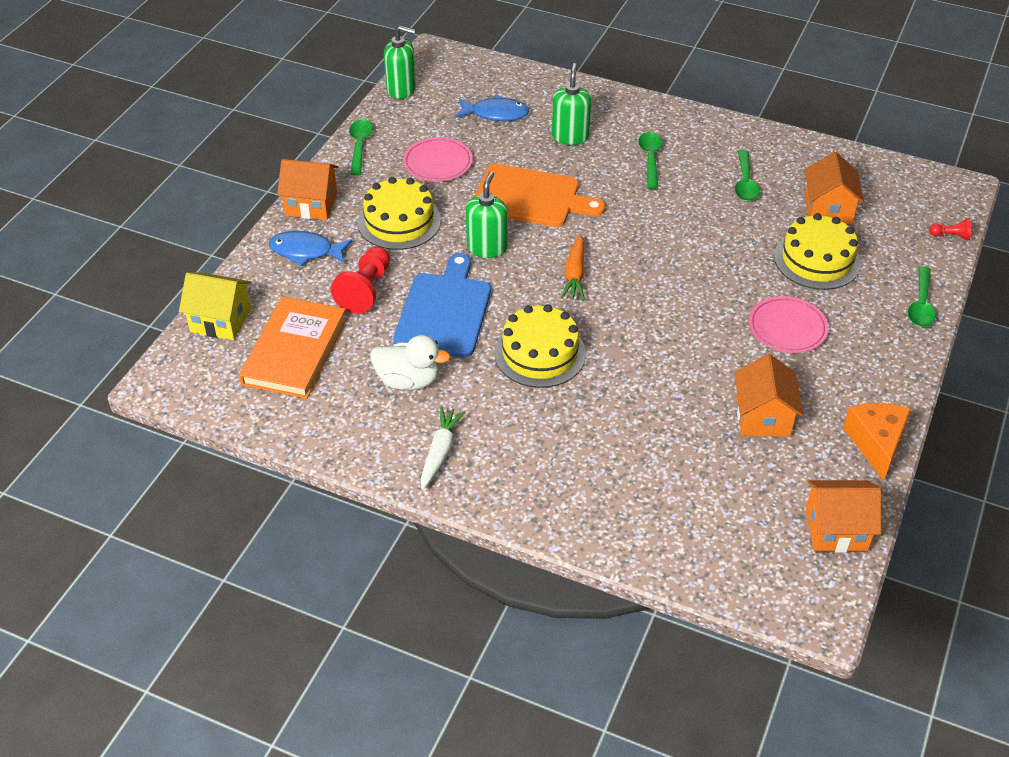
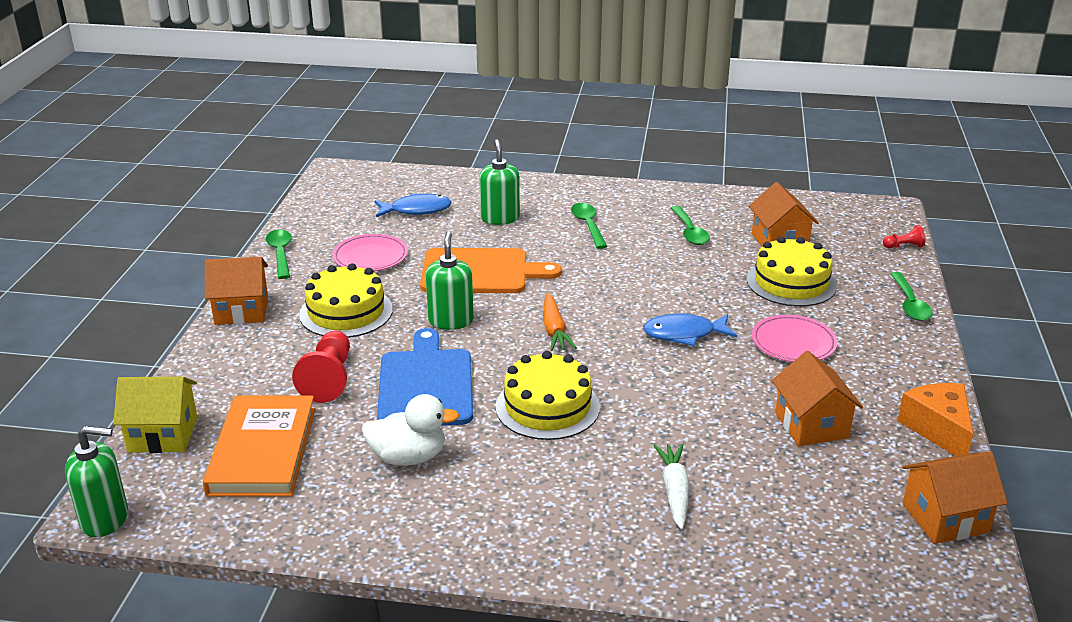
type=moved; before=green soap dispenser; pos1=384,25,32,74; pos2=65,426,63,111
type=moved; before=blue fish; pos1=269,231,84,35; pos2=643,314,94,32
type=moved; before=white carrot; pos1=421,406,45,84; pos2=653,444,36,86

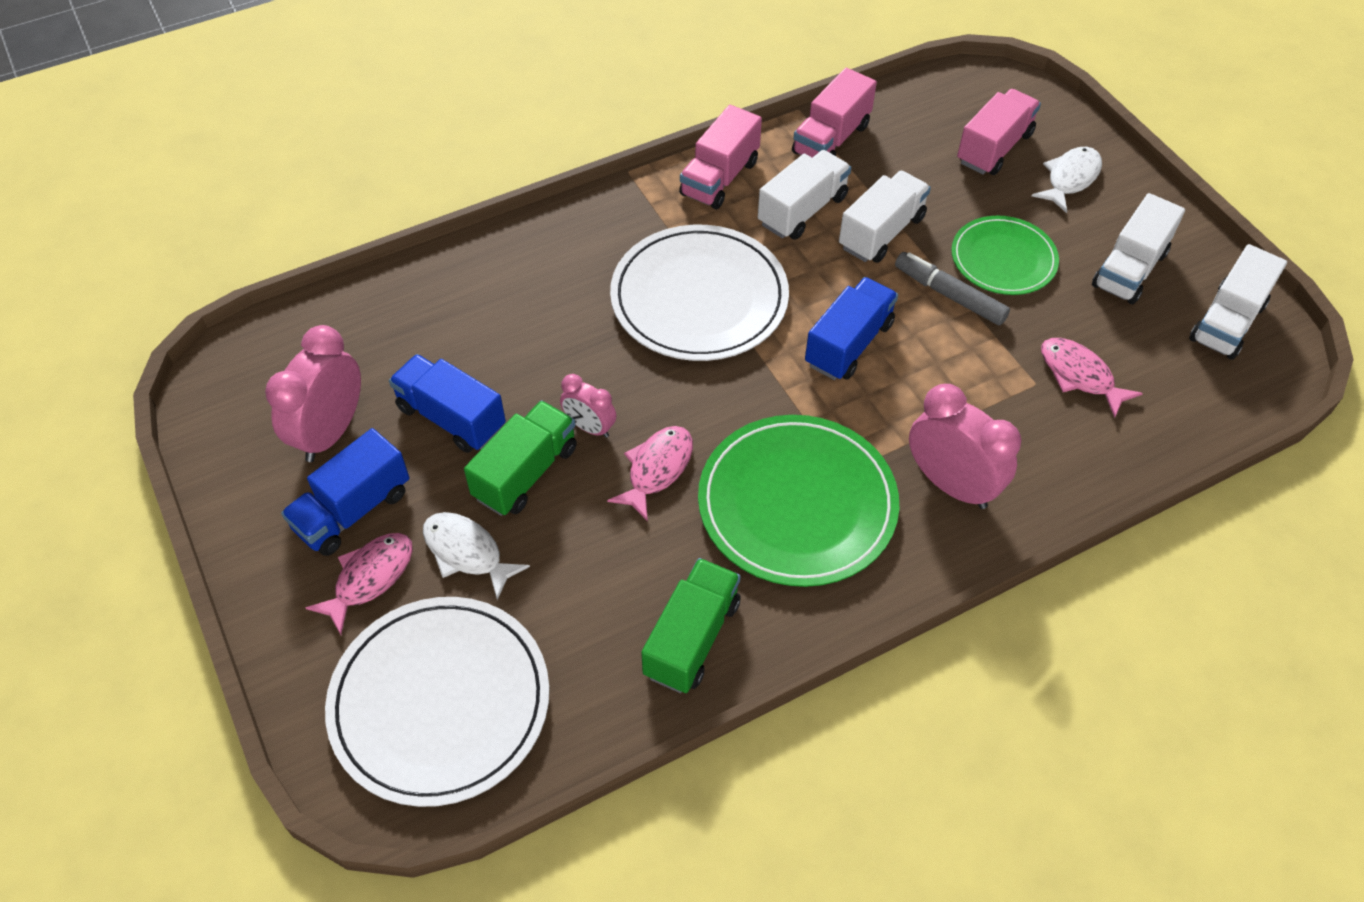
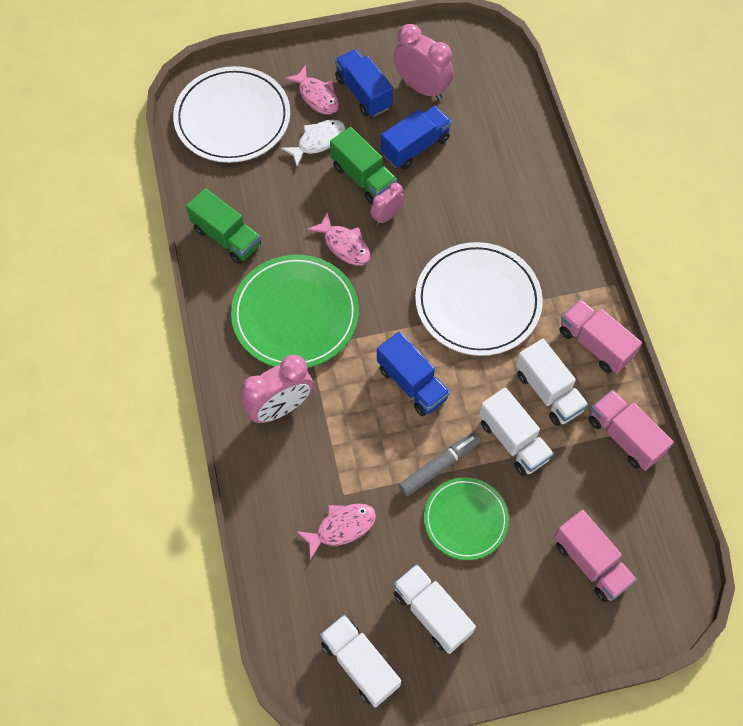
type=removed; before=white fish; pos1=1032,147,70,66

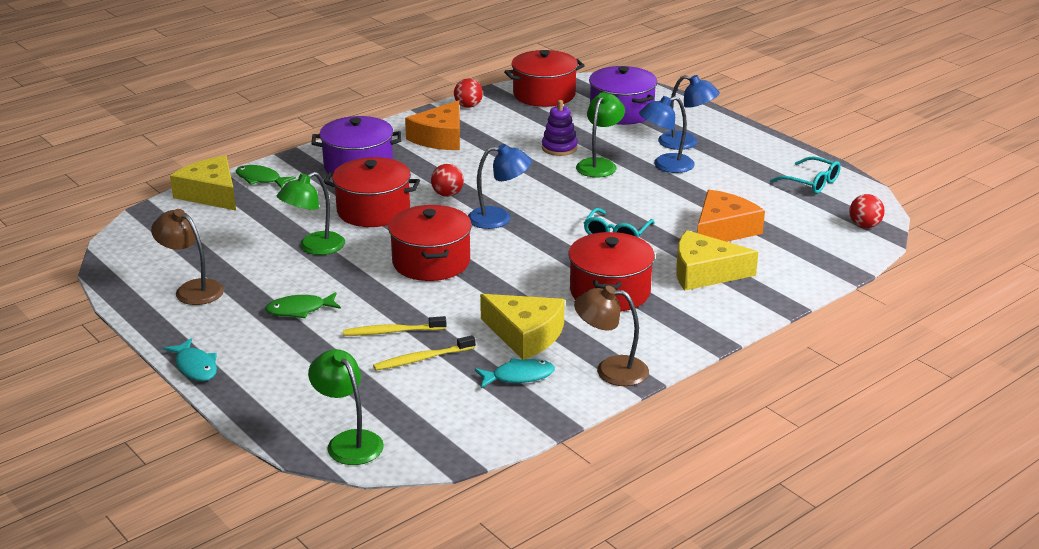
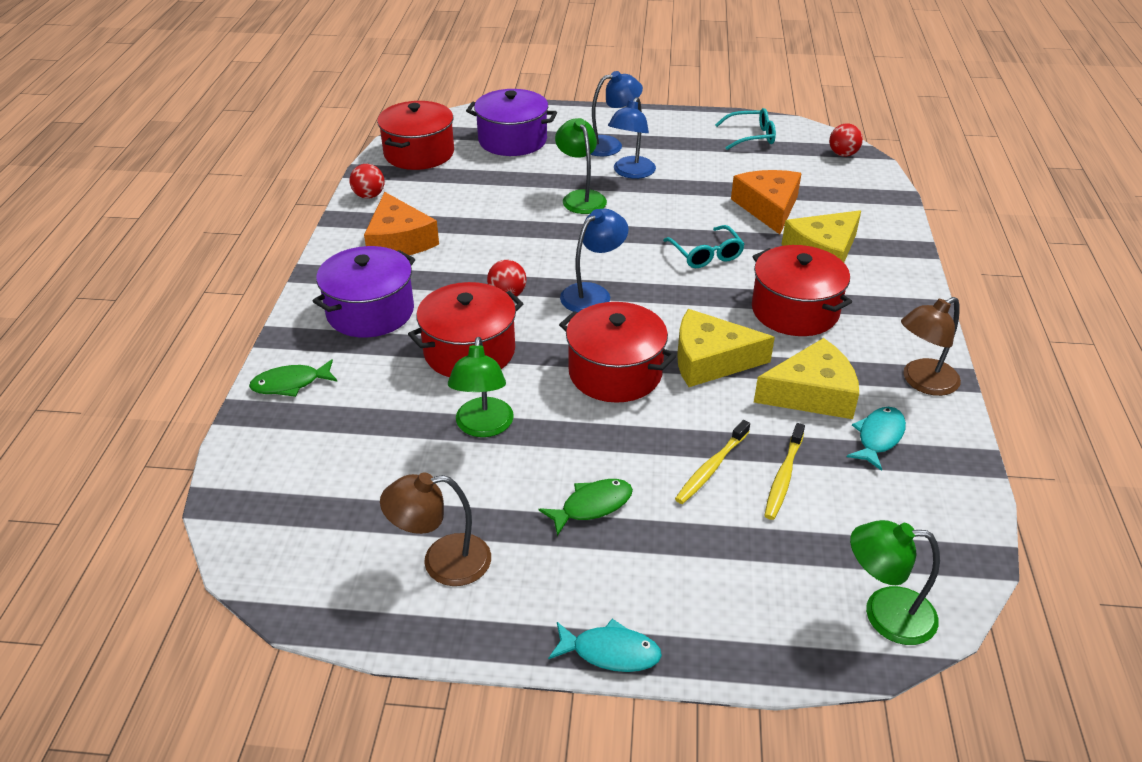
type=removed; before=purple stacking toy; pos1=542,100,36,56
type=moved; before=yellow cheese; pos1=170,156,66,55; pos2=677,309,98,78
type=turned; before=green fish; pos1=265,292,76,26; pos2=538,479,95,57; turn=-150

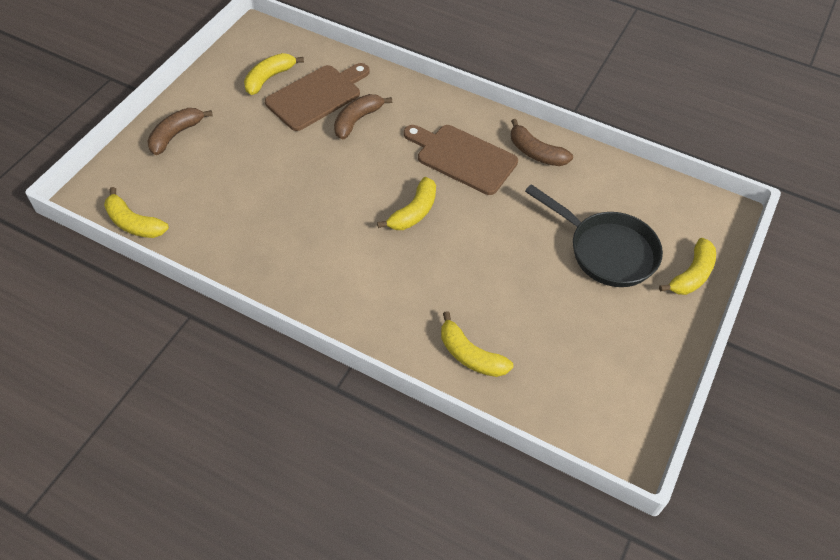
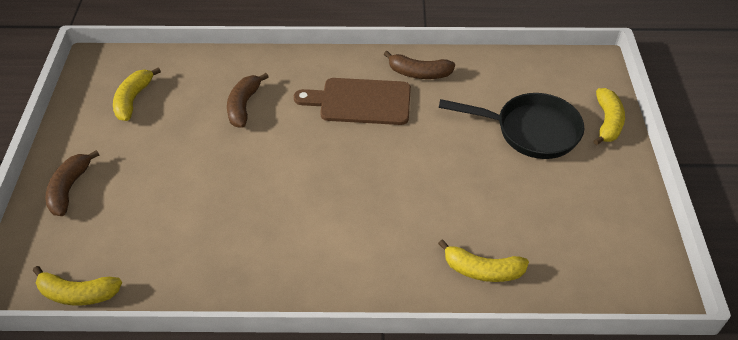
type=removed; before=brown cutting board; pos1=265,63,105,68
type=removed; before=yellow banana; pos1=377,177,59,53

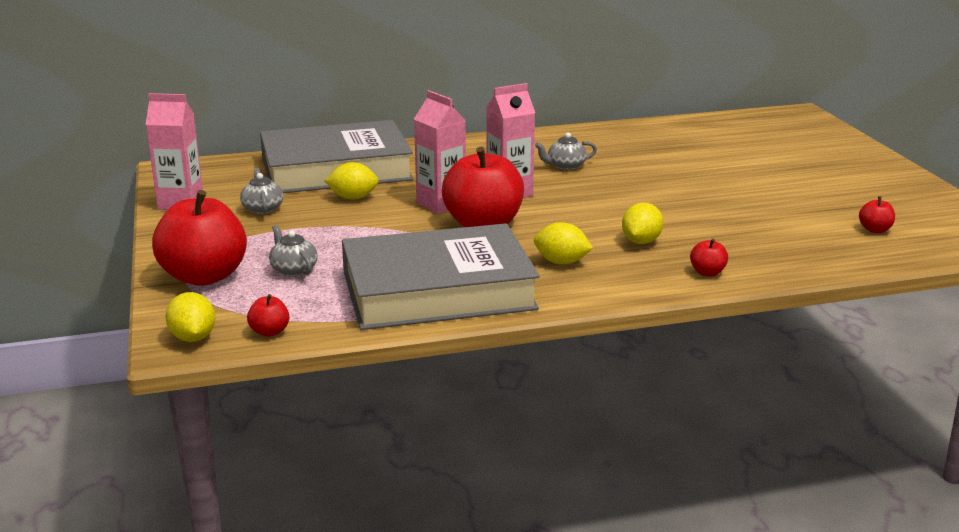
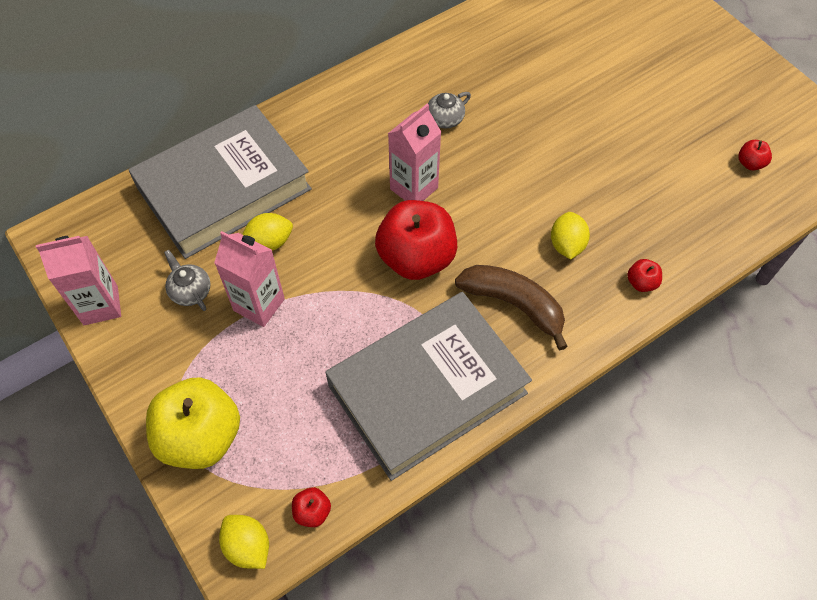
type=moved; before=pink carton; pos1=414,90,52,124; pos2=214,231,71,96
type=recoloured; before=red apple; after=yellow apple; pos1=152,190,95,96; pos2=146,378,94,91
type=replaced; before=yellow lemon; after=brown banana; pos1=534,222,59,43; pos2=455,265,113,85
type=removed; before=grey teapot; pos1=269,225,49,52

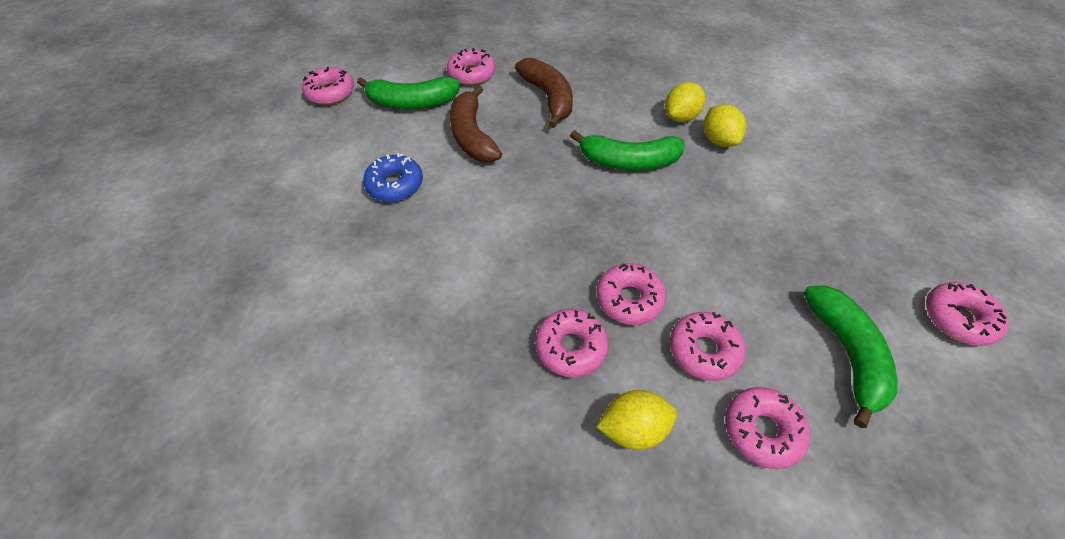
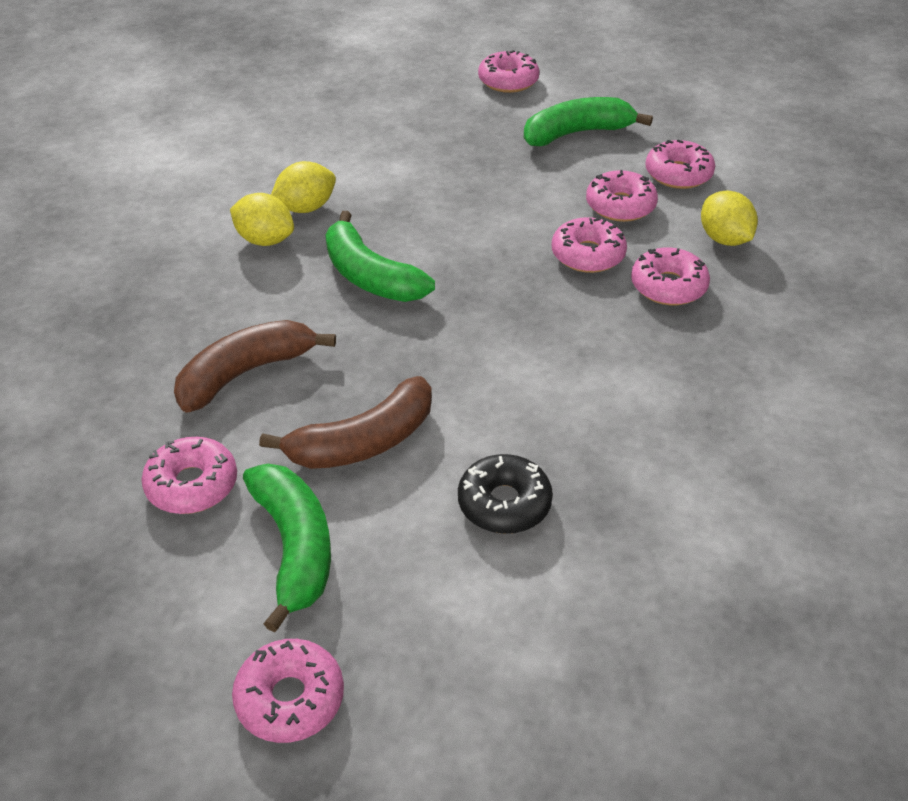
type=turned; before=green banana; pos1=570,130,115,41; pos2=326,211,109,91; turn=150
type=recoloured; before=blue donut; after=black donut; pos1=363,153,60,49; pos2=458,454,95,80

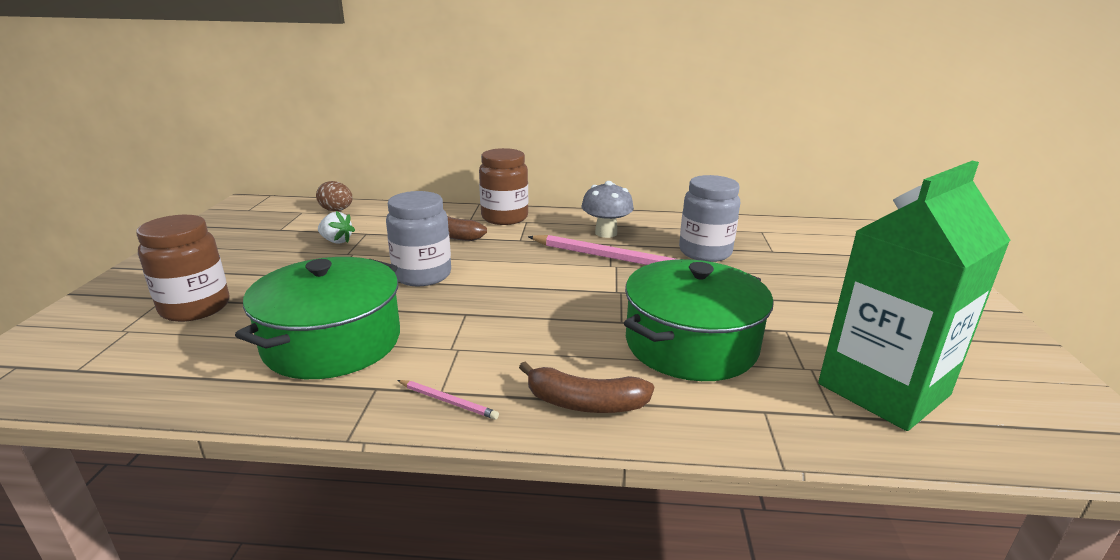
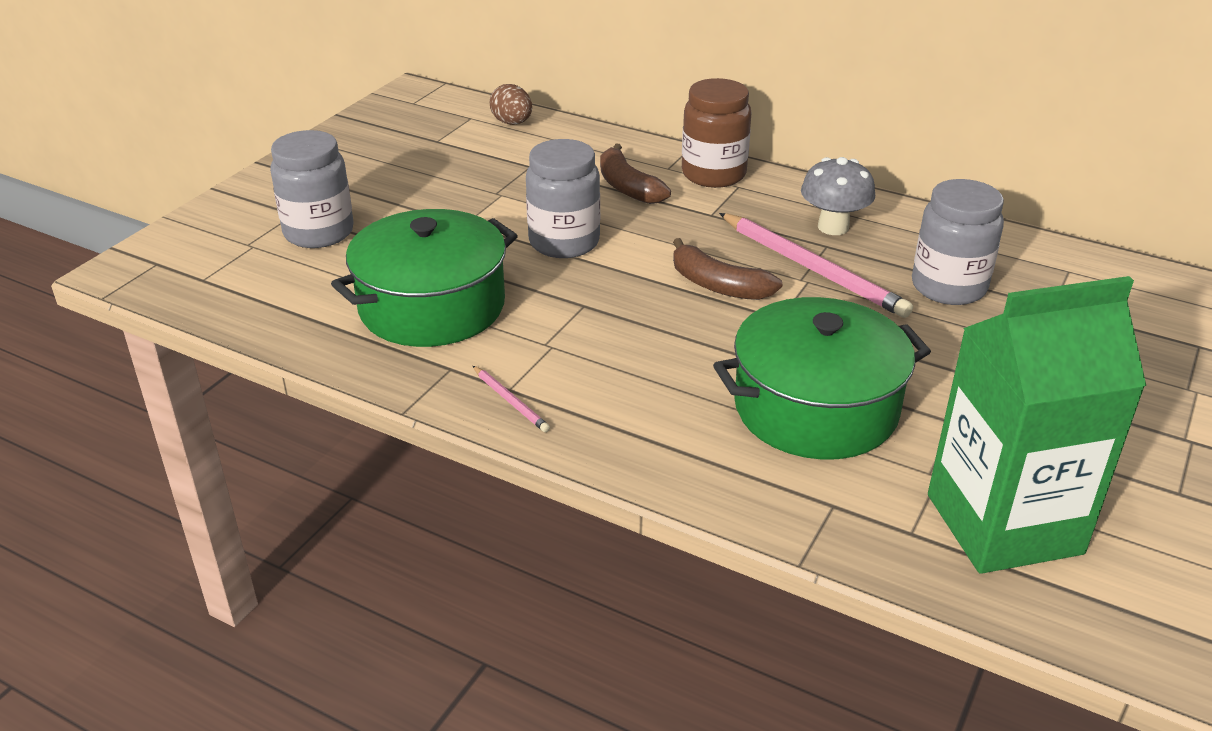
type=removed; before=white strawberry; pos1=318,211,37,33
type=recoloured; before=brown jar; after=grey jar; pos1=136,215,93,107; pos2=270,130,84,118
type=moved; before=brown banana; pos1=519,362,135,51; pos2=673,238,109,62

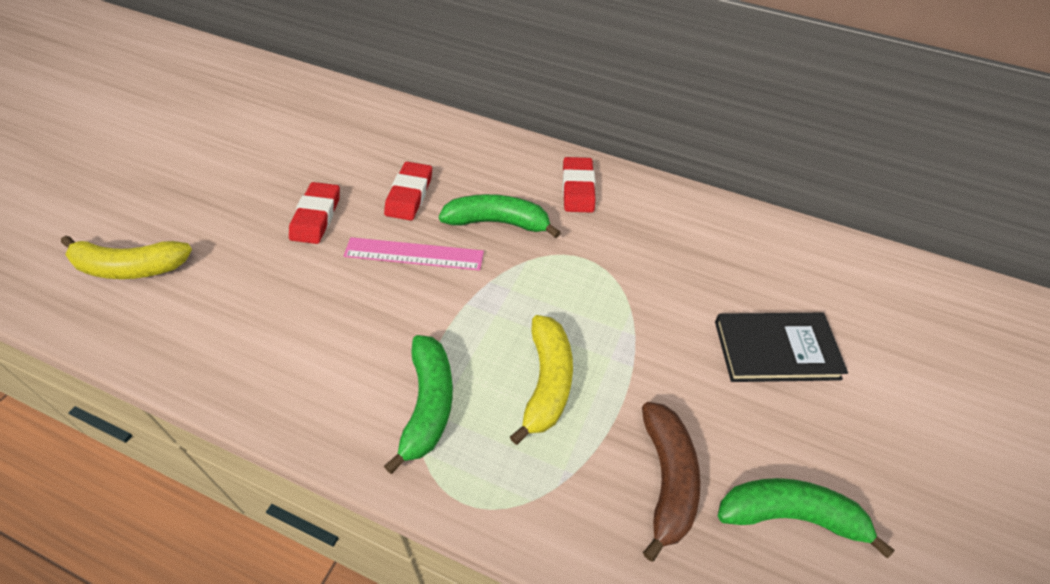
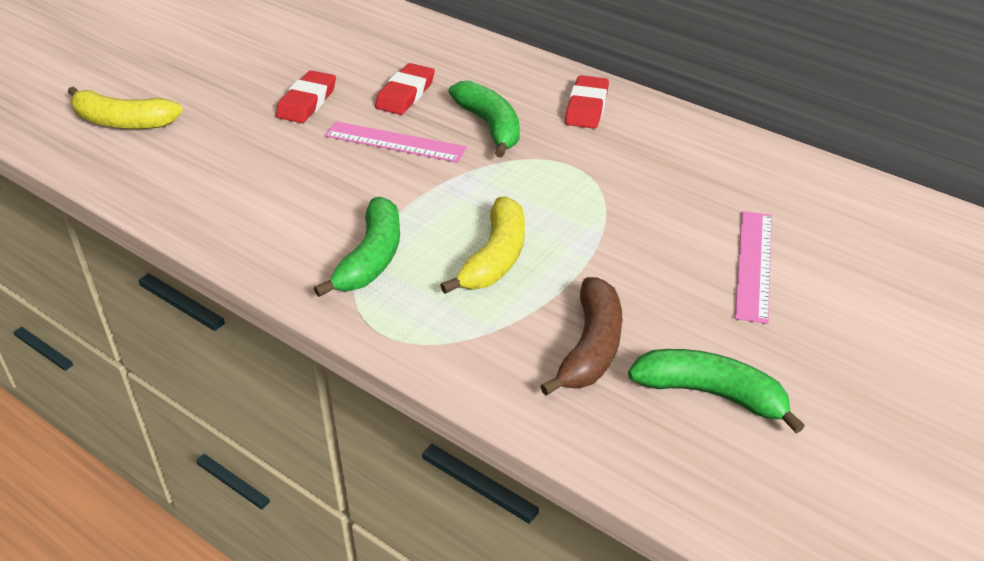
type=turned; before=green banana; pos1=439,194,122,44; pos2=449,81,71,77; turn=45
type=replaced; before=black book; after=pink ruler; pos1=715,313,133,69; pos2=735,211,37,113

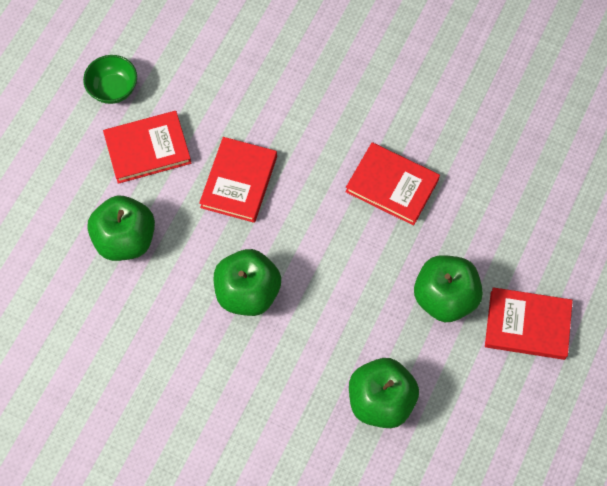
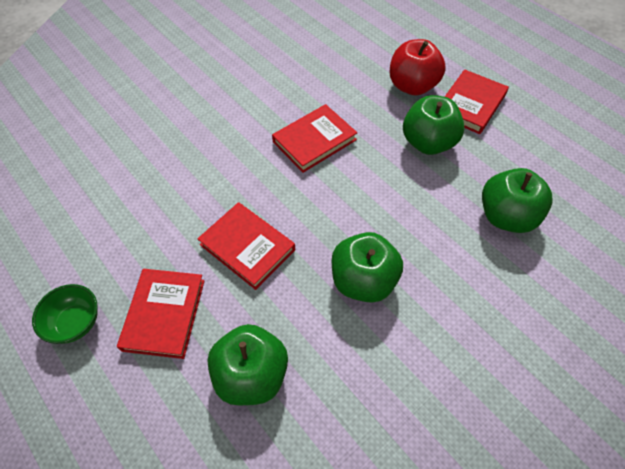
type=added; after=red apple; pos2=390,39,56,56

